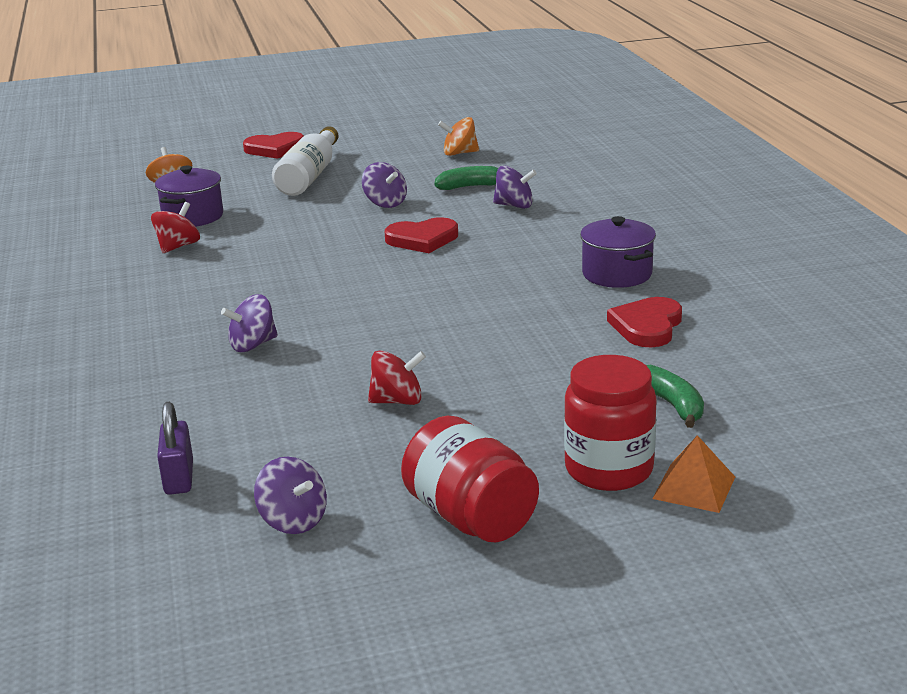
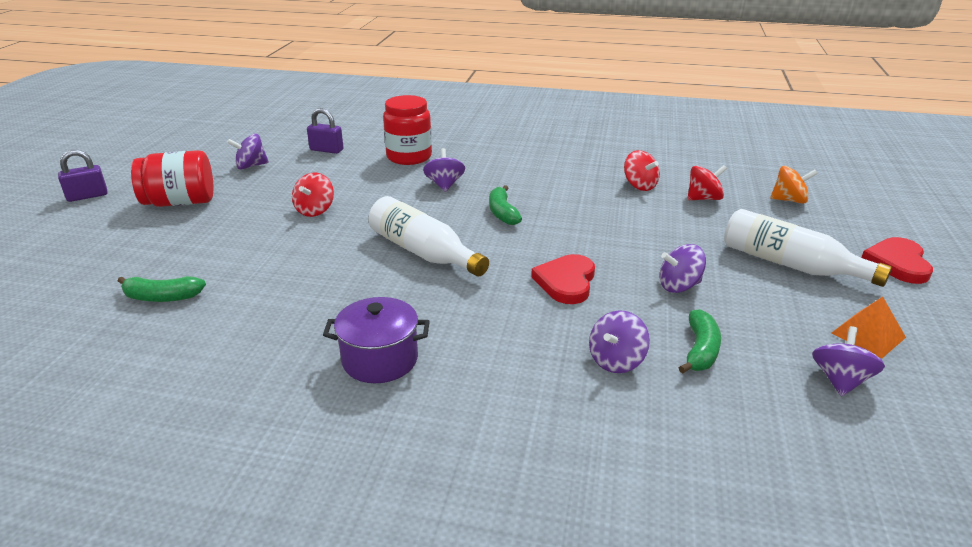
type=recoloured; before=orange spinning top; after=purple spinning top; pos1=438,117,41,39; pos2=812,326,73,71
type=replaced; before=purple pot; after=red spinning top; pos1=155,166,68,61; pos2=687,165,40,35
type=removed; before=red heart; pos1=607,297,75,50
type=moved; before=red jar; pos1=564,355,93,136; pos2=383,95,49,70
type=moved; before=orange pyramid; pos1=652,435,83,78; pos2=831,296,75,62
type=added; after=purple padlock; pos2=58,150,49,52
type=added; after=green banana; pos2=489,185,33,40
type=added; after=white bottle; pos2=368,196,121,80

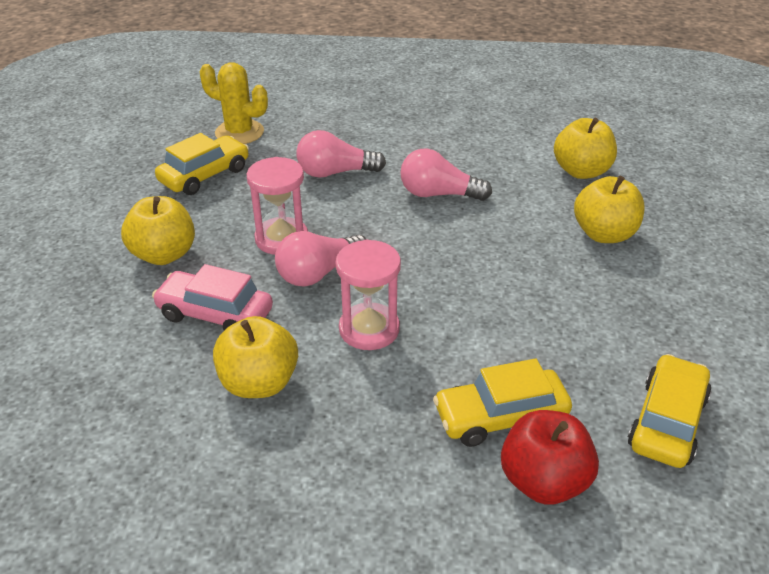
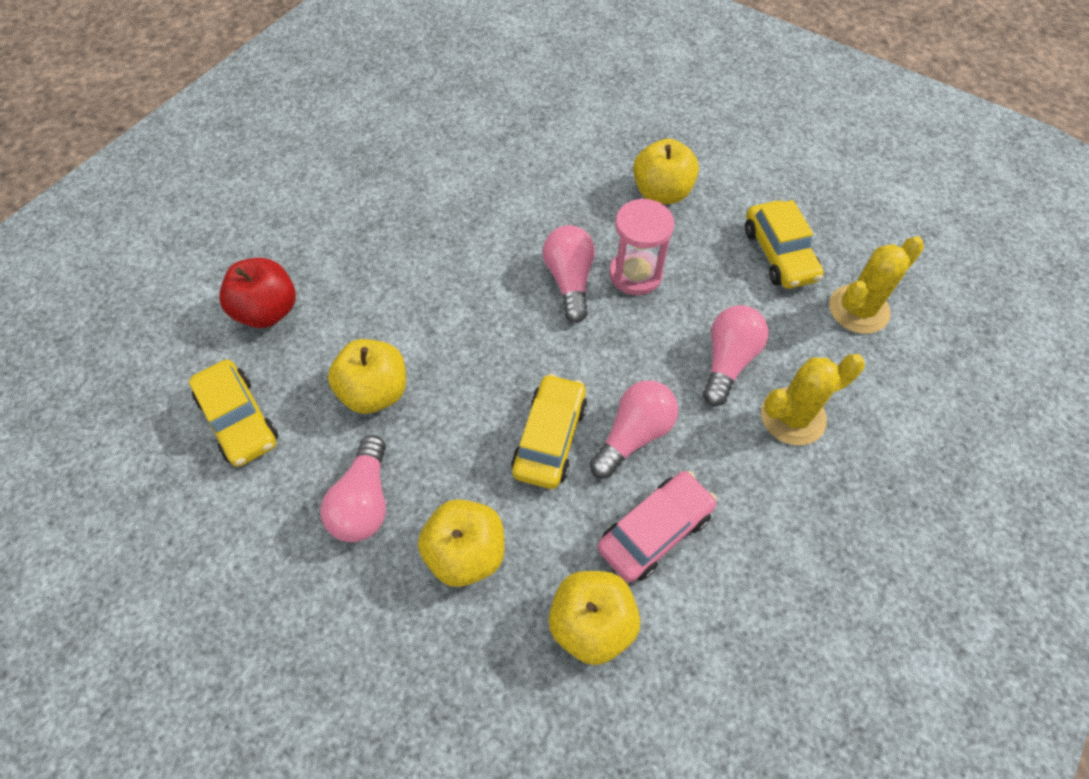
type=removed; before=pink hourglass; pos1=336,240,65,110
type=moved; before=pink car; pos1=152,264,121,66; pos2=597,471,120,111
type=moved; before=yellow apple; pos1=213,316,85,82; pos2=328,339,78,75
type=moved; before=yellow car; pos1=433,358,139,89; pos2=511,374,76,115
type=added; after=yellow cactus; pos2=761,354,104,91
type=added; after=pink light bulb; pos2=320,435,66,107

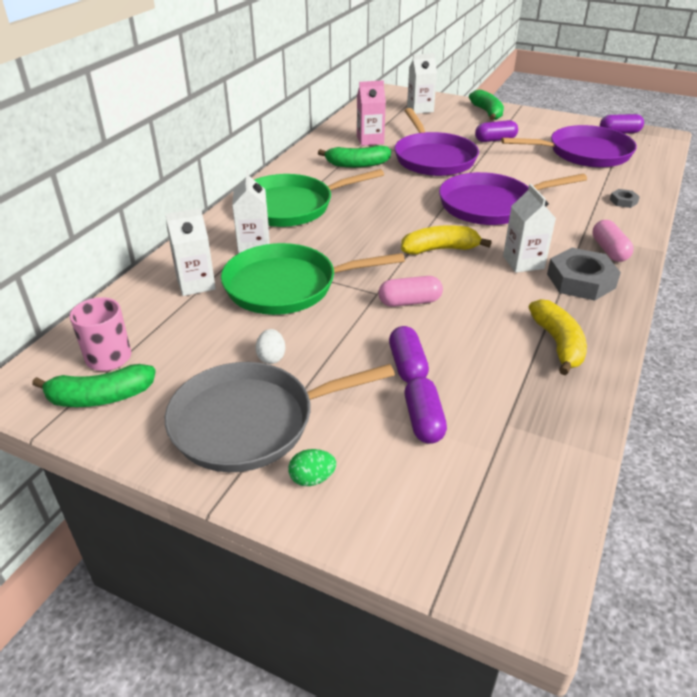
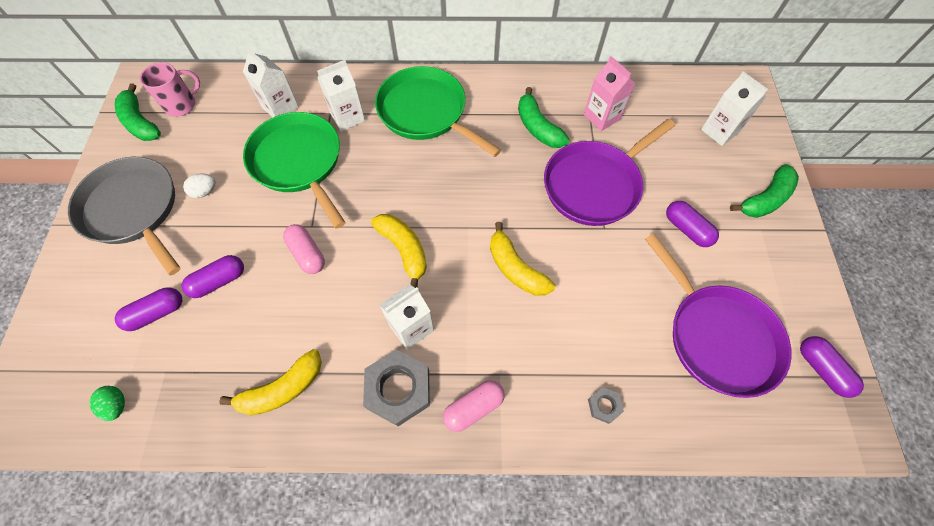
type=replaced; before=purple pan; after=yellow banana; pos1=439,172,148,53; pos2=490,222,65,74
type=moved; before=green egg; pos1=288,449,48,37; pos2=90,386,35,35

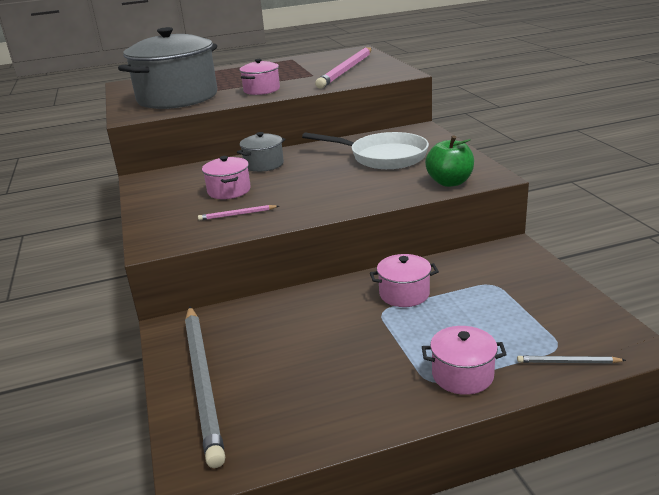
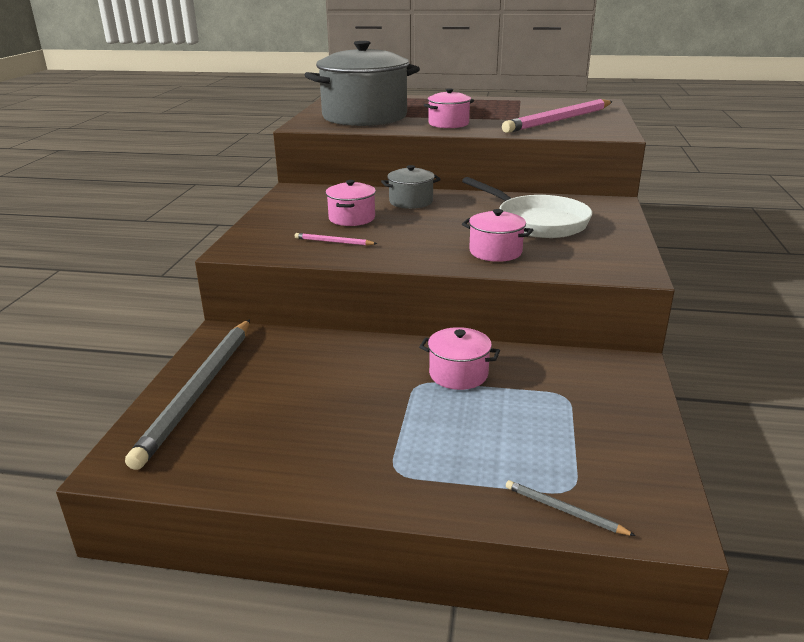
type=removed; before=green apple; pos1=425,135,49,52
type=moved; before=pink pot; pos1=422,326,85,69; pos2=462,209,71,53

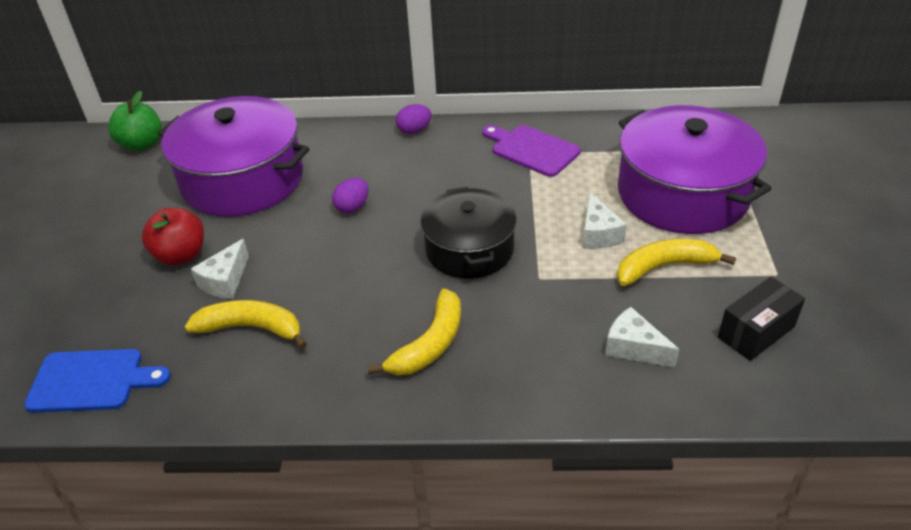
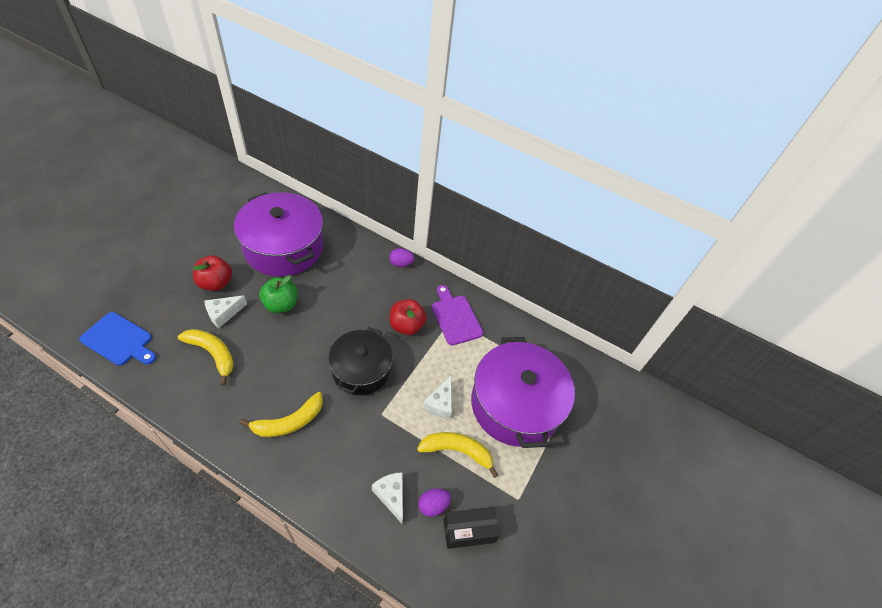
type=moved; before=green apple; pos1=108,91,54,60; pos2=259,275,39,38
type=moved; before=purple egg; pos1=332,178,36,35; pos2=418,489,33,28
type=added; after=red apple; pos2=389,299,37,36

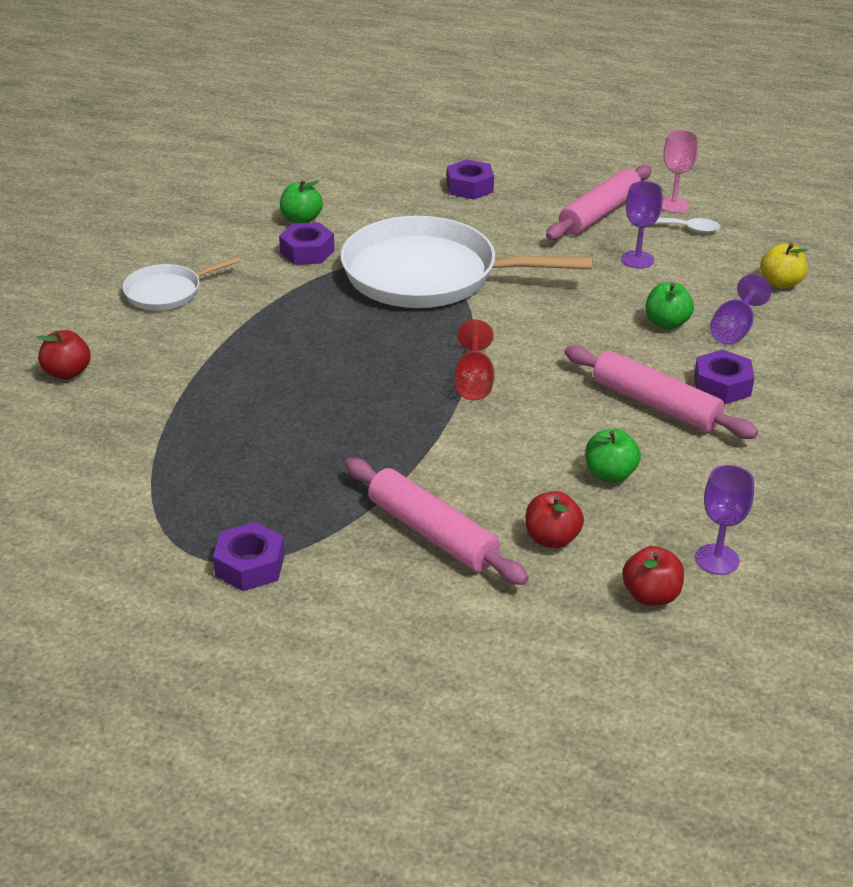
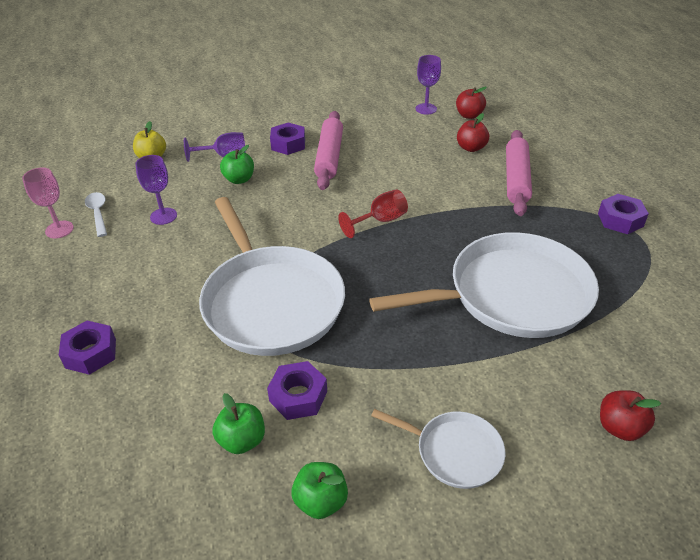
type=removed; before=pink rolling pin; pos1=546,165,106,75
type=moved; before=green apple; pos1=585,429,56,54; pos2=292,462,56,57
type=added; after=white pan; pos2=369,232,230,106

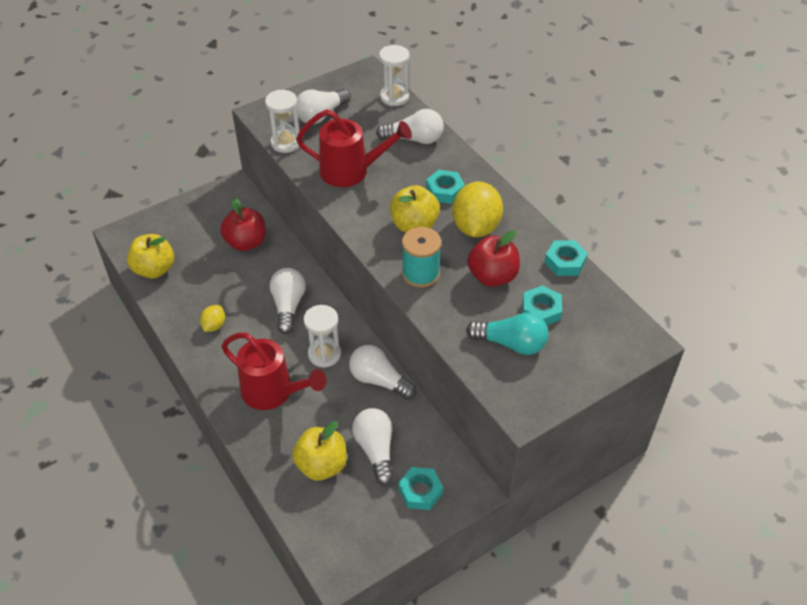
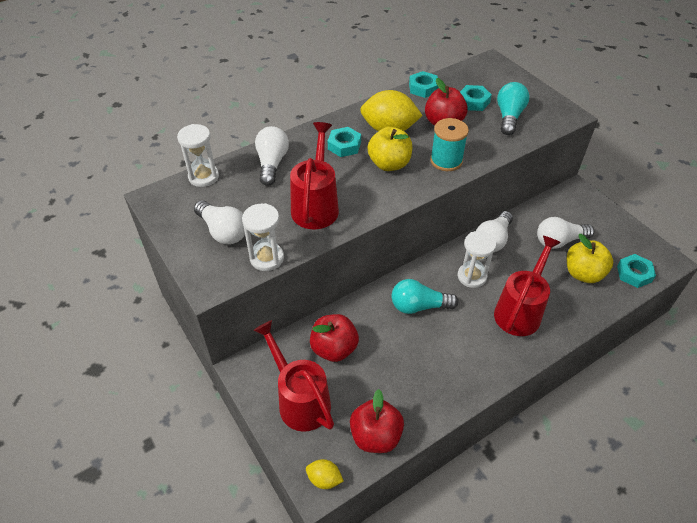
type=recoloured; before=yellow apple; after=red apple; pos1=127,234,47,45; pos2=350,389,54,64
type=recoloured; before=white light bulb; after=turquoise light bulb; pos1=270,268,36,66; pos2=392,279,67,35
type=moved; before=yellow lemon; pos1=200,305,25,27; pos2=306,459,38,30
type=moved; before=turquoise nut; pos1=398,467,45,43; pos2=617,254,39,34
type=added; after=red watering can; pos2=253,320,81,112

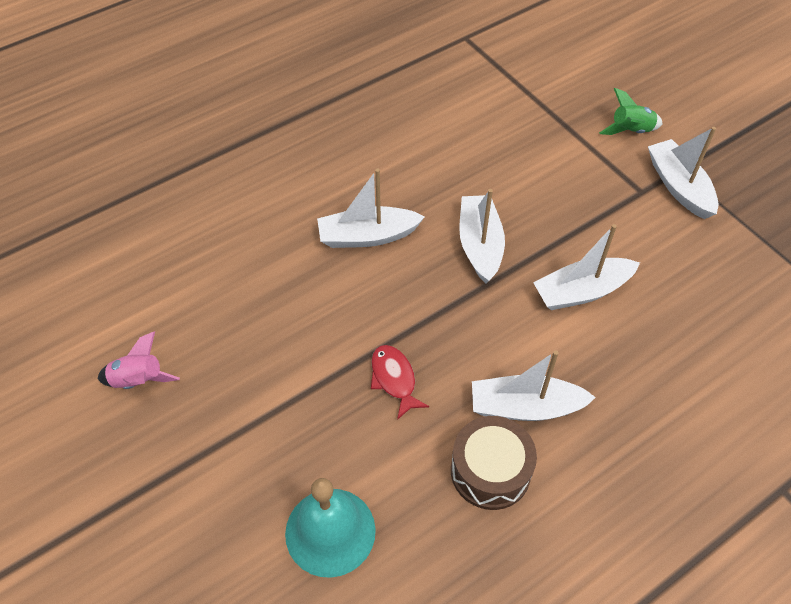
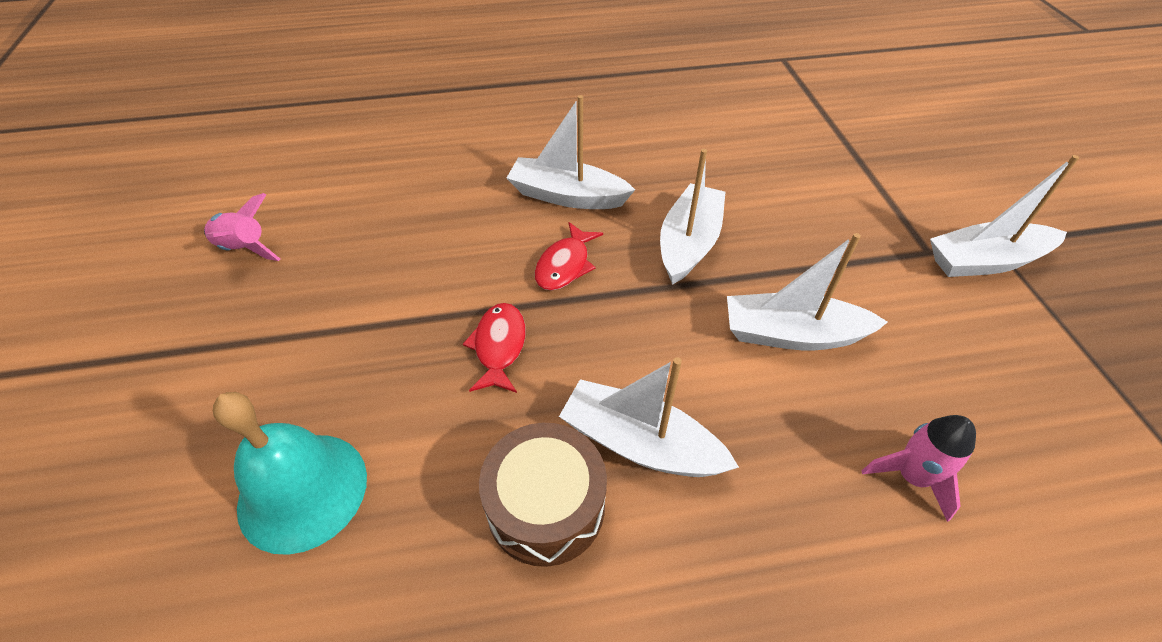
type=removed; before=green rocket; pos1=599,88,63,47
type=turned; before=white boat; pos1=648,127,70,92; pos2=930,155,149,122; turn=-105
type=added; after=red fish; pos2=535,222,68,69
type=added; after=pink rocket; pos2=861,415,115,107

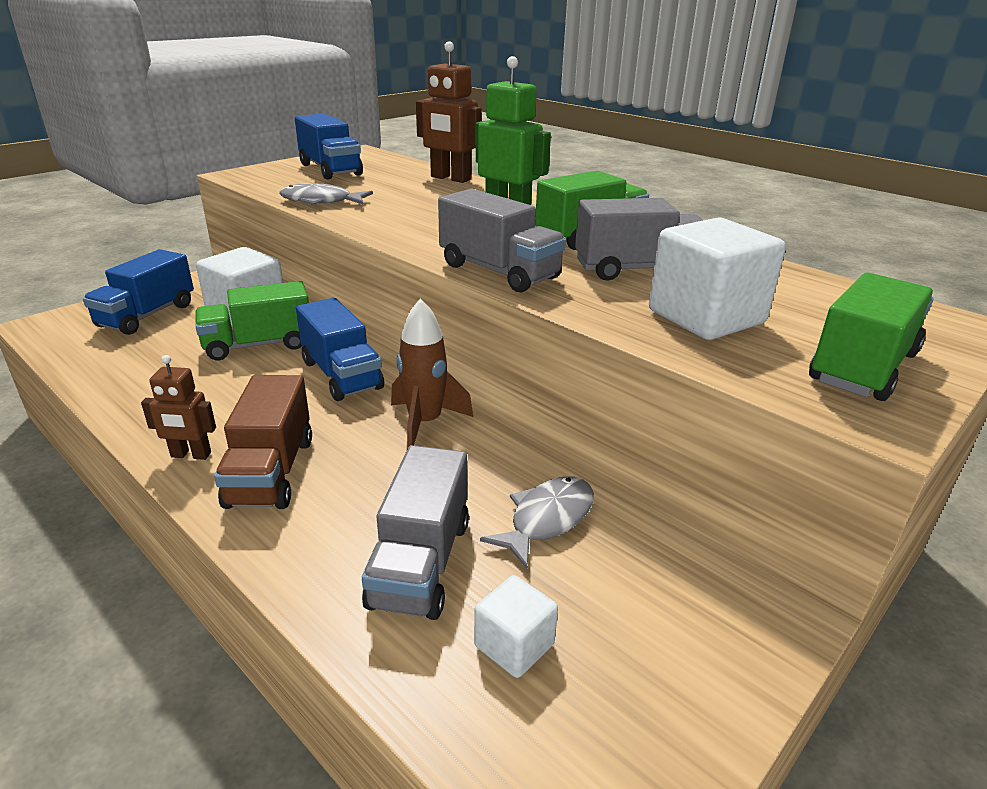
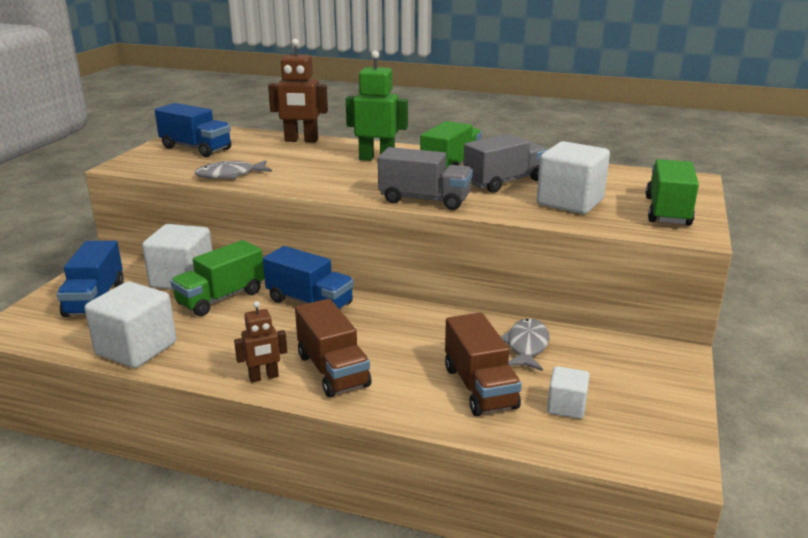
type=removed; before=brown rocket; pos1=391,298,82,151
type=recoloured; before=grey truck; after=brown truck; pos1=362,445,107,175; pos2=445,313,77,103
type=added; after=white cube; pos2=85,282,91,86

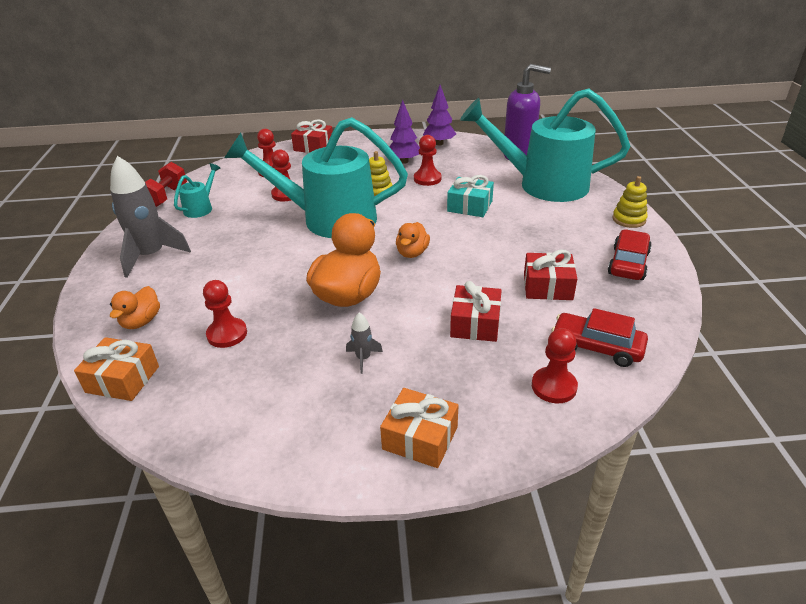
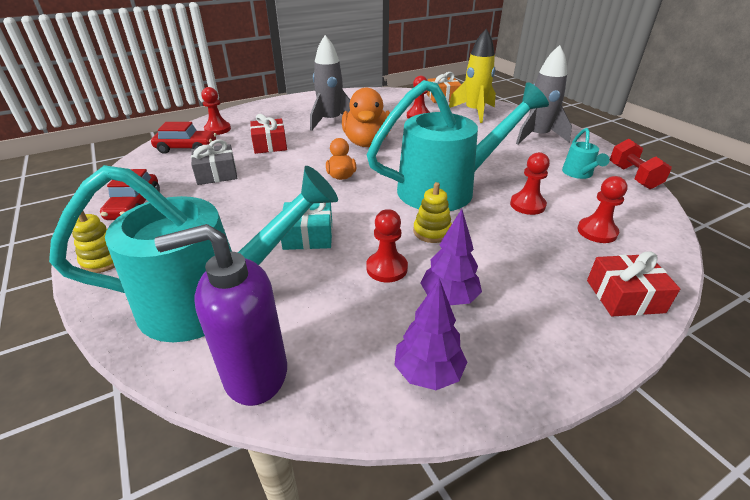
type=recoloured; before=red gift; after=grey gift; pos1=524,249,53,51; pos2=191,139,46,46
type=replaced; before=orange duck; after=yellow rocket; pos1=110,286,50,43; pos2=449,29,47,94
type=resized; before=grey rocket; pos1=346,313,37,61; pos2=310,35,40,96; scale=2.27
type=removed; before=orange gift; pos1=380,388,78,80

